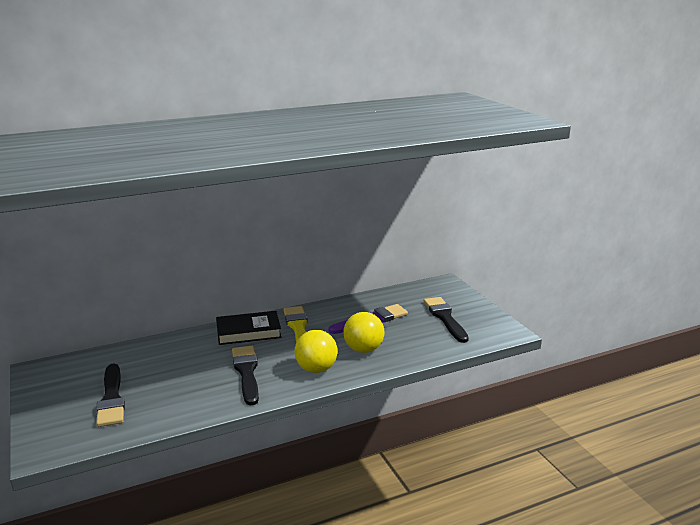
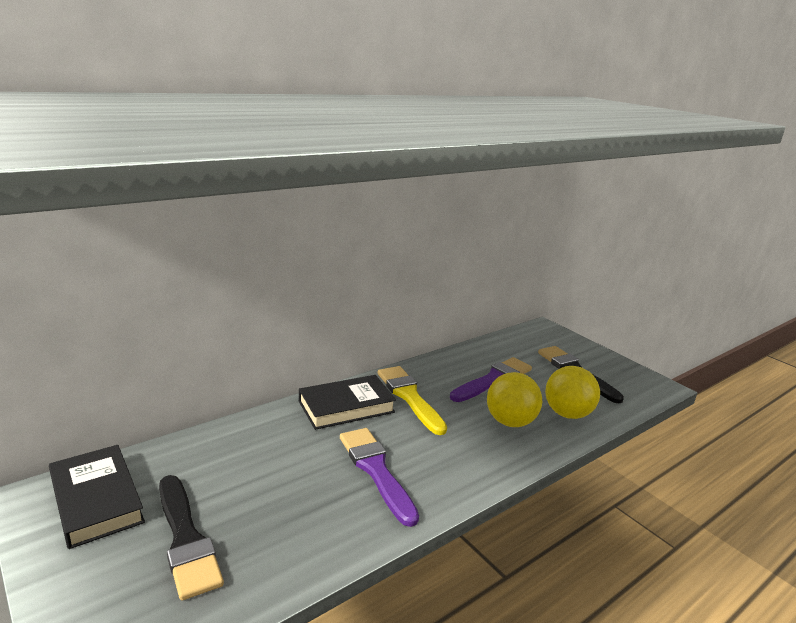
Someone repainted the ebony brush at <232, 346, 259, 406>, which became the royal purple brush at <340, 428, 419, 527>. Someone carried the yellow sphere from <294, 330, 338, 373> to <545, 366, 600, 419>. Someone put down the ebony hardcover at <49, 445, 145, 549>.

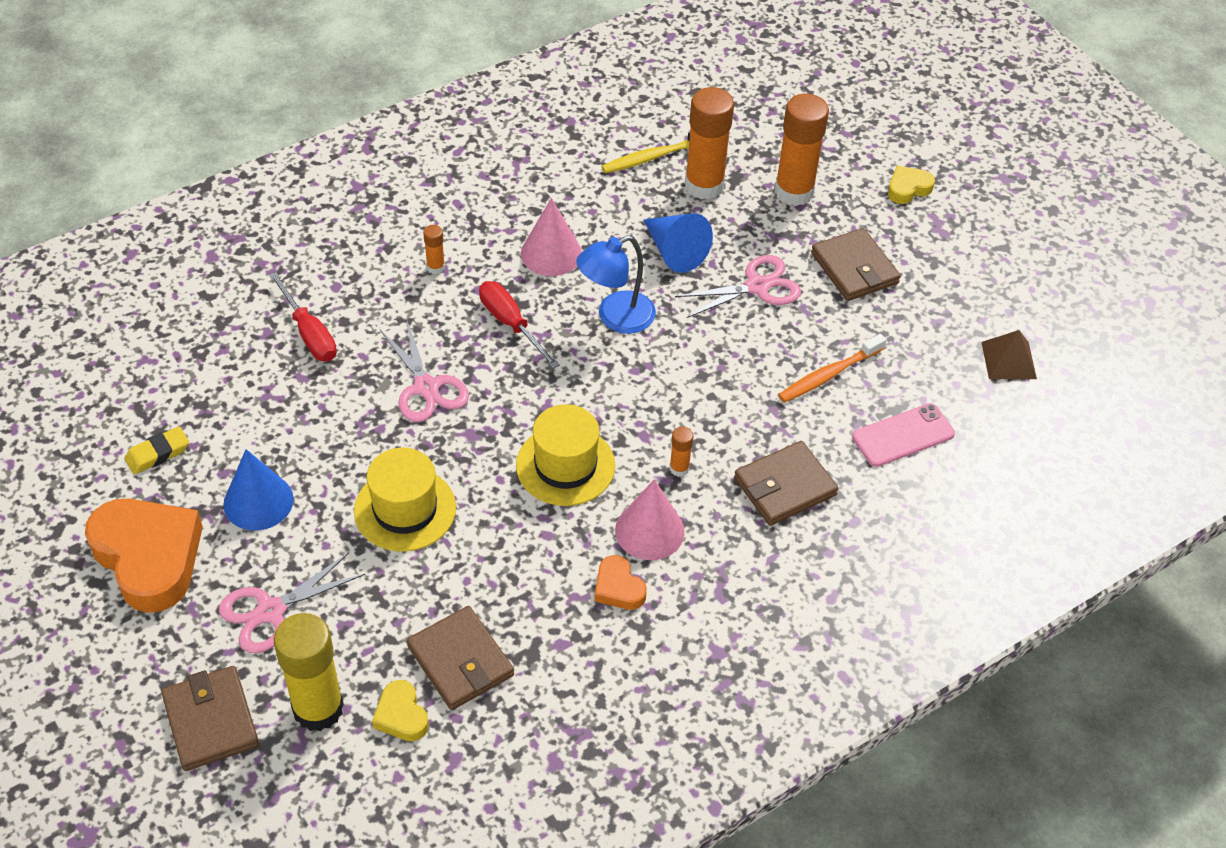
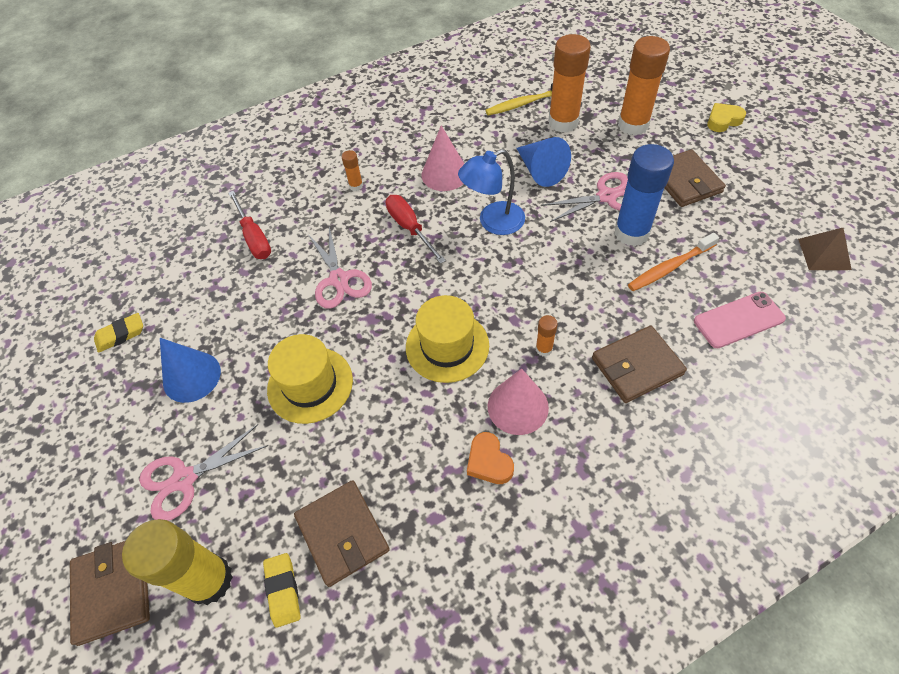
Someone took away the bright orange heart shape at <85, 498, 203, 613>. Someone swapped the yellow heart shape at <372, 680, 429, 741> for the yellow eraser at <263, 553, 301, 628>. Someone put down the blue stick of glue at <614, 144, 674, 246>.

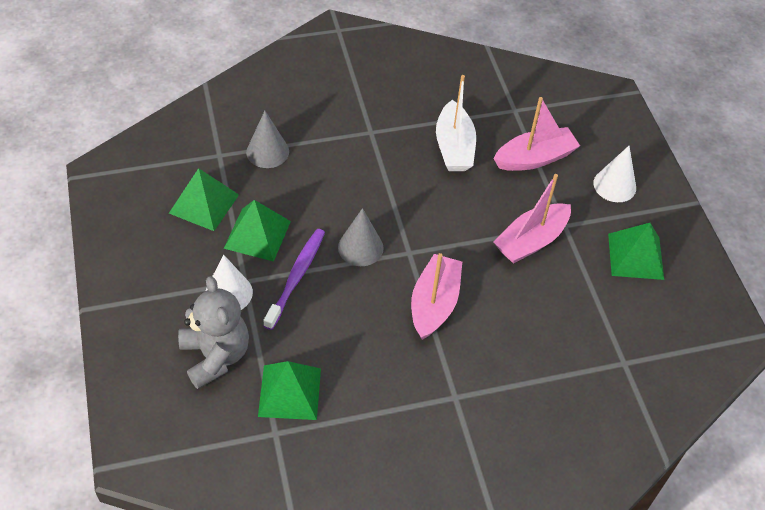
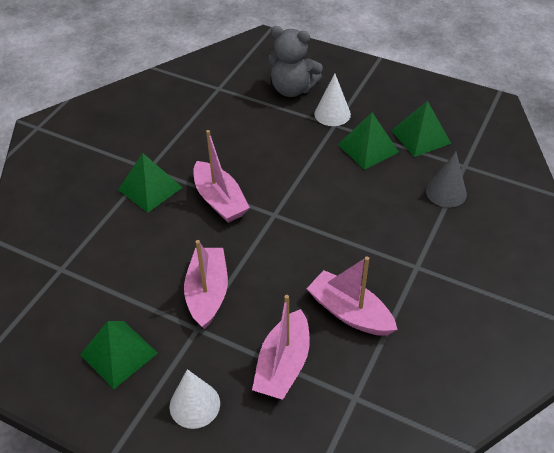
Someone carried the green pyramid shape from <258, 361, 321, 420> to <118, 153, 183, 213>. Someone took away the royal purple tooth brush at <263, 229, 325, 330>. Someone took away the gray cone at <338, 208, 383, 266>. Someone repainted the white sailboat at <436, 75, 476, 171>, which became the rosy sailboat at <306, 256, 398, 336>.

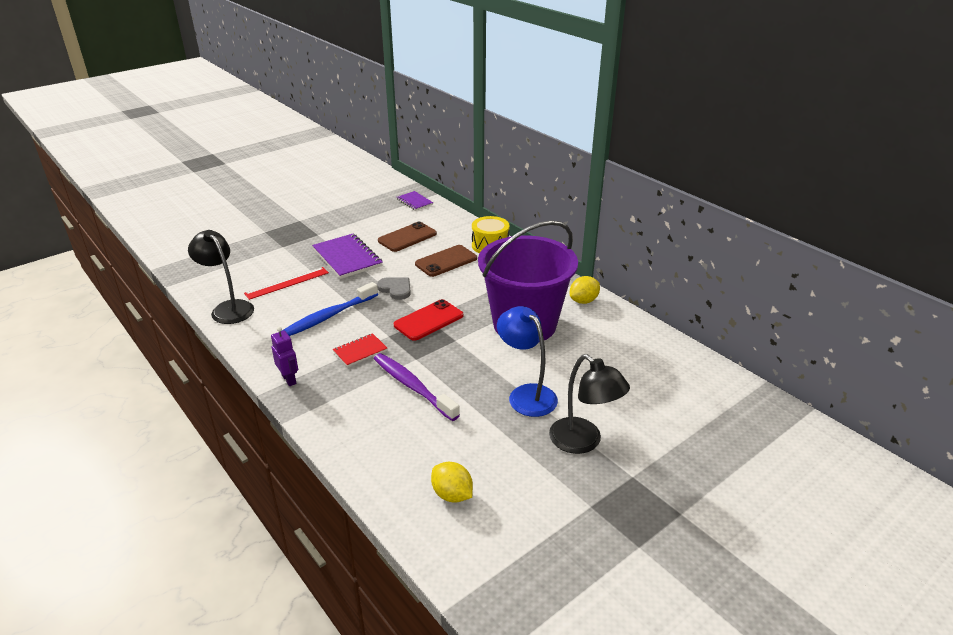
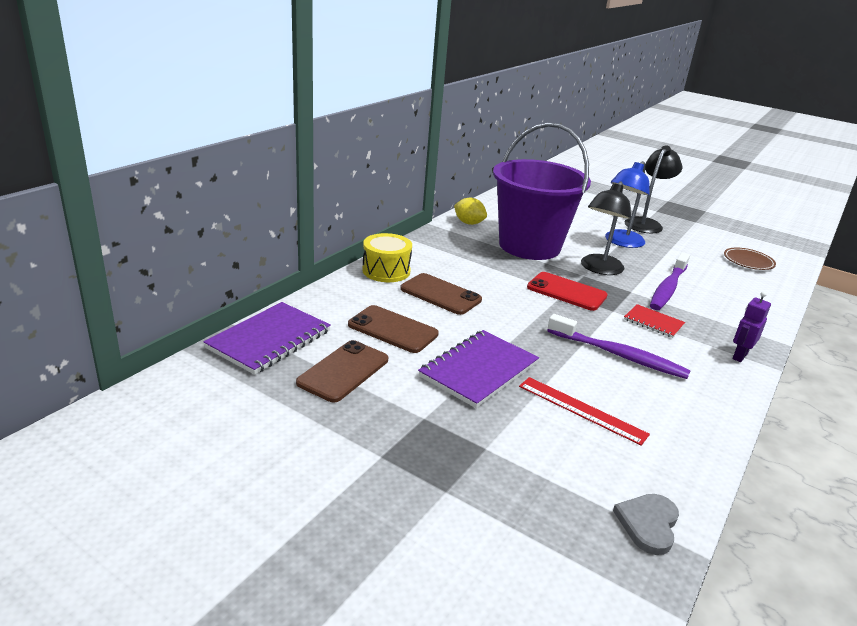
Someone carried the ebony desk lamp from <188, 230, 254, 324> to <581, 182, 631, 275>. Someone repainted the blue tooth brush at <282, 282, 378, 336>, which became the royal purple tooth brush at <547, 314, 691, 379>. Someone carried the gray heart shape from <377, 277, 411, 300> to <613, 494, 679, 555>. Someone scaled the royal purple notepad at <397, 191, 433, 211> by 1.80. Someone swapped the yellow citrus fruit at <431, 462, 473, 503> for the dark brown dinner plate at <724, 248, 776, 270>. Someone put down the dark brown phone at <296, 340, 388, 402>.

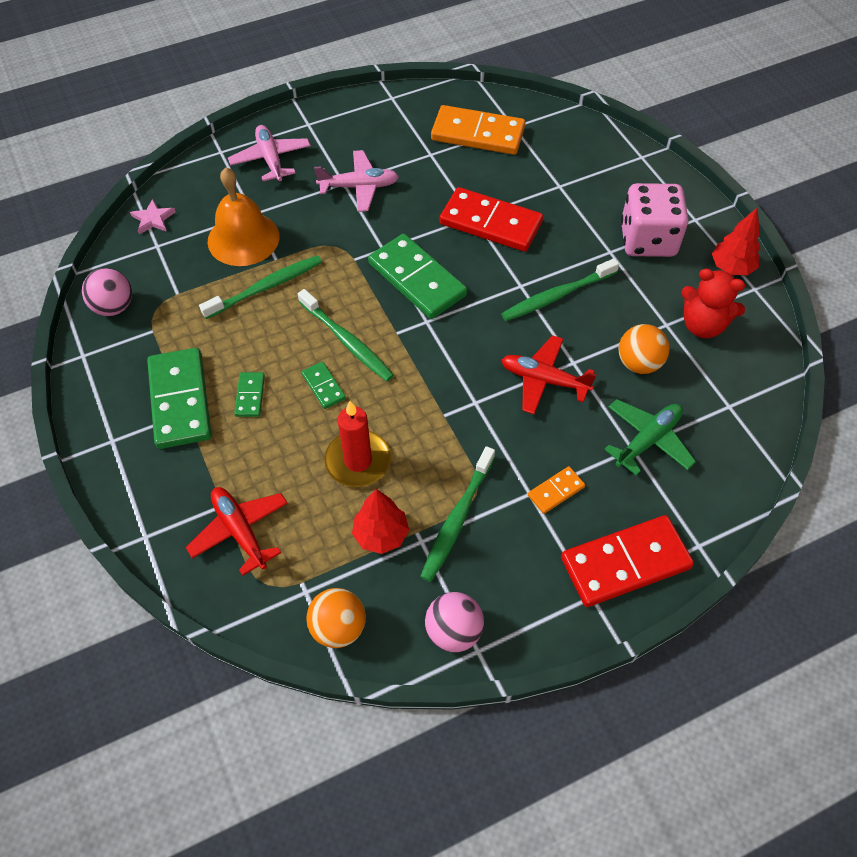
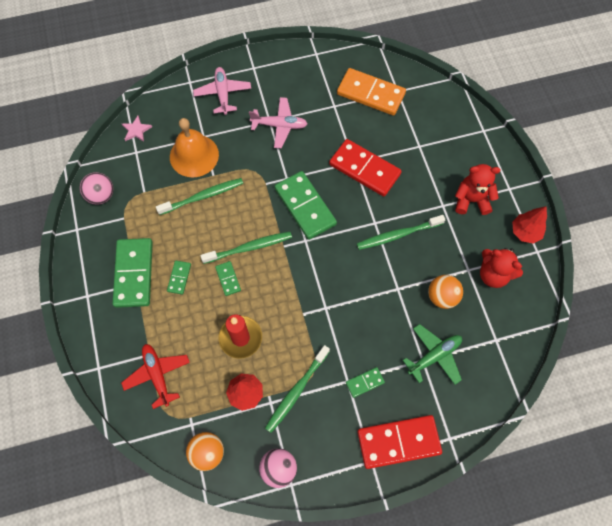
Someone rotated the green tooth brush at <298, 289, 394, 381> by 75 degrees counterclockwise. Someone took away the crimson aeroplane at <502, 335, 596, 414>. Someone repainted the bright orange domino piece at <528, 466, 585, 514>, which became the green domino piece at <346, 367, 385, 398>. Someone swapped the rosy game die at <621, 183, 689, 257> for the crimson stuffed bear at <455, 164, 501, 215>.

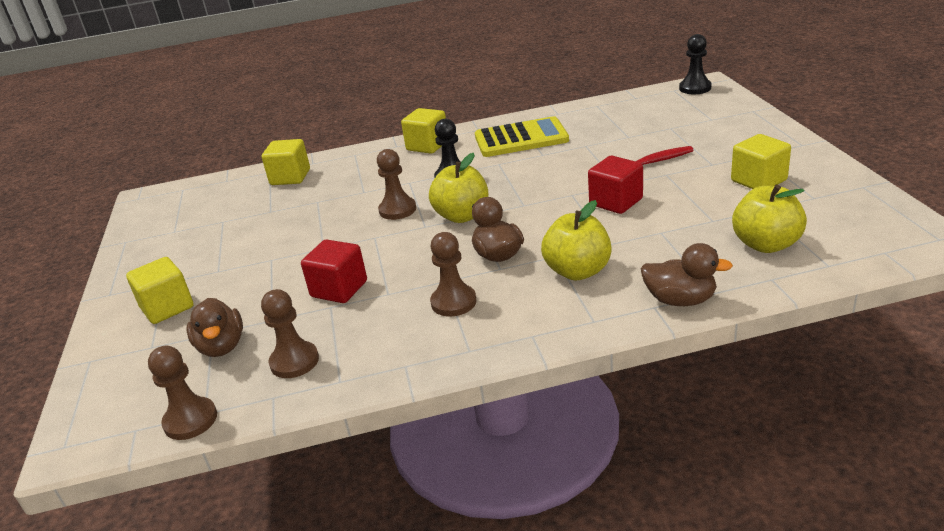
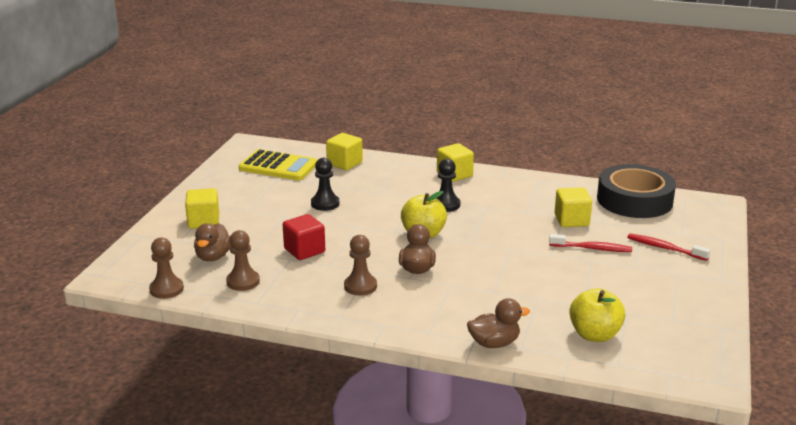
Someone took away the dark brown game pawn at <377, 149, 416, 220>. Someone carried the yellow adding machine from <475, 116, 569, 157> to <239, 149, 317, 180>. Someone took away the yellow apple at <541, 200, 612, 281>. Someone took away the crimson solid cube at <588, 156, 643, 214>. Someone rotated the dark brown duck at <641, 243, 733, 306> by 60 degrees counterclockwise. Someone carried the ebony game pawn from <679, 34, 712, 94> to <311, 158, 339, 211>. Someone carried the yellow solid cube from <731, 134, 791, 189> to <554, 187, 592, 227>. Someone put down the ebony sticky tape at <597, 164, 676, 218>. Someone put down the crimson tooth brush at <627, 233, 710, 261>.

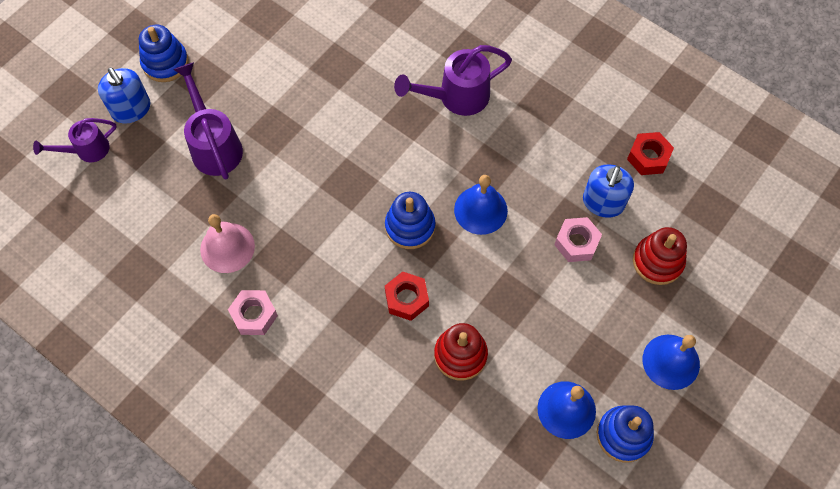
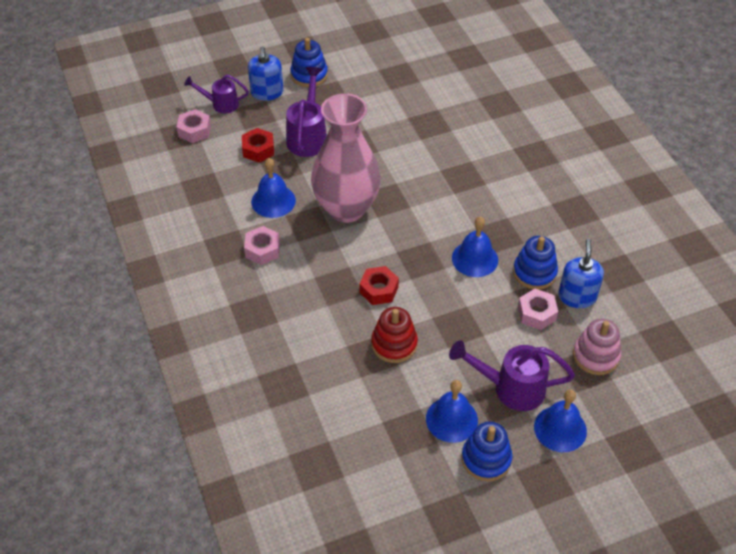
Someone repainted the rosy school bell at <200, 214, 255, 273>, which became the blue school bell at <251, 158, 296, 218>. Someone carried the blue stacking toy from <385, 192, 435, 249> to <513, 236, 558, 290>. Someone carried the royal purple watering can from <394, 45, 512, 116> to <449, 341, 575, 411>. Someone rotated the blue pump bottle at <583, 164, 634, 218> by 135 degrees clockwise. Someone carried the crimson hexagon nut from <627, 132, 674, 175> to <242, 128, 274, 163>. Someone repainted the crimson stacking toy at <633, 227, 687, 285>, which became the rosy stacking toy at <573, 319, 621, 375>. Someone put down the rosy hexagon nut at <177, 109, 211, 143>. Someone put down the rosy vase at <311, 93, 381, 223>.

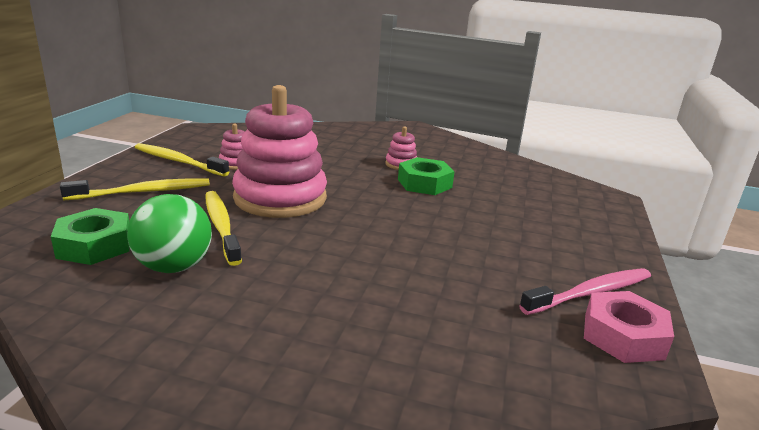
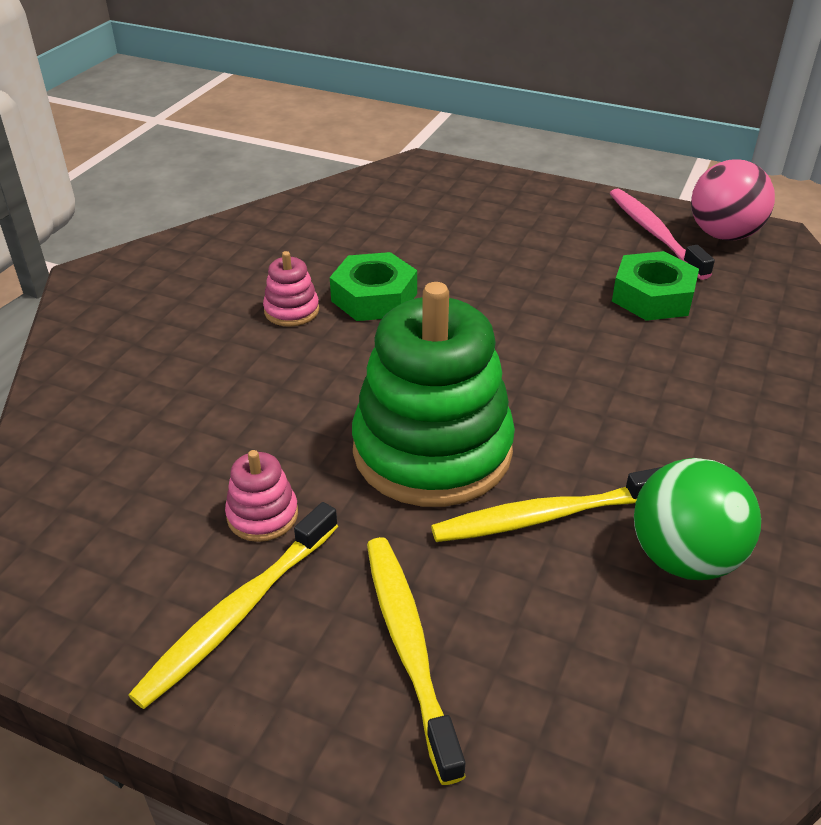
Someone carried the green hexagon nut from <51, 208, 130, 265> to <612, 251, 699, 321>. Someone repainted the rosy stacking toy at <232, 85, 327, 218>, which became the green stacking toy at <352, 282, 515, 507>. Someone swapped the rosy hexagon nut at <584, 291, 674, 363> for the rosy sphere at <691, 159, 775, 240>.

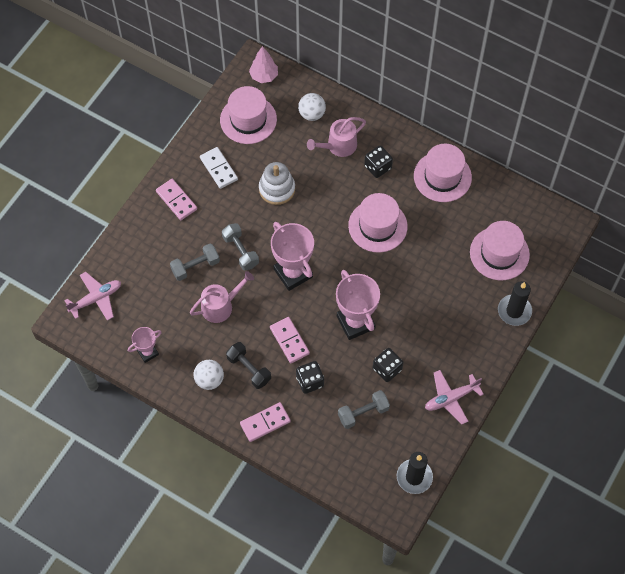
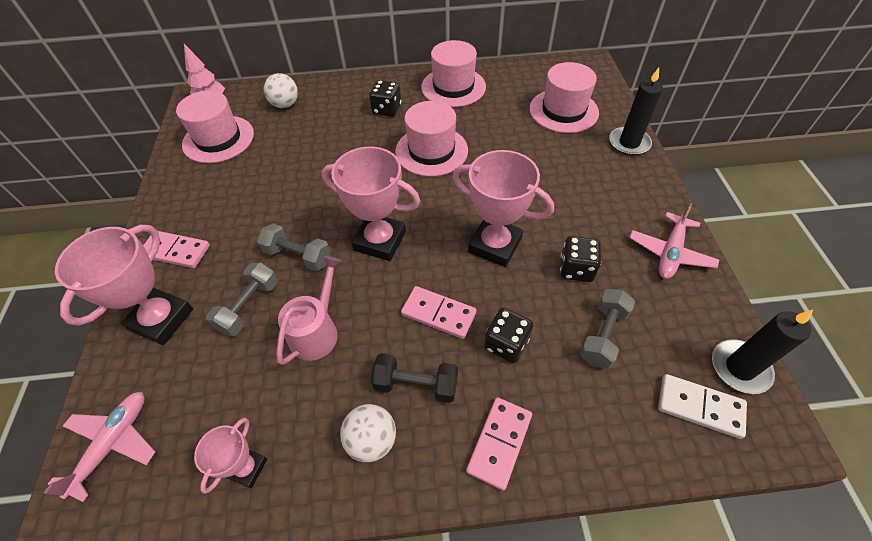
Someone carried the white domino piece from <200, 147, 238, 189> to <658, 374, 747, 439>. Someone took away the white stacking toy at <259, 162, 295, 205>. Someone took away the rosy watering can at <307, 117, 366, 157>. Someone put down the rosy prize cup at <55, 225, 193, 345>.

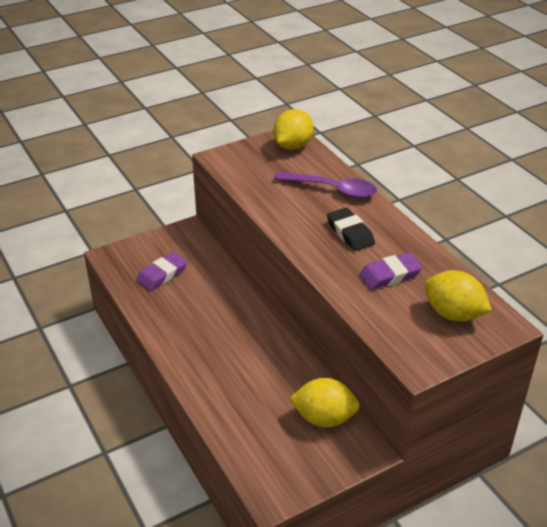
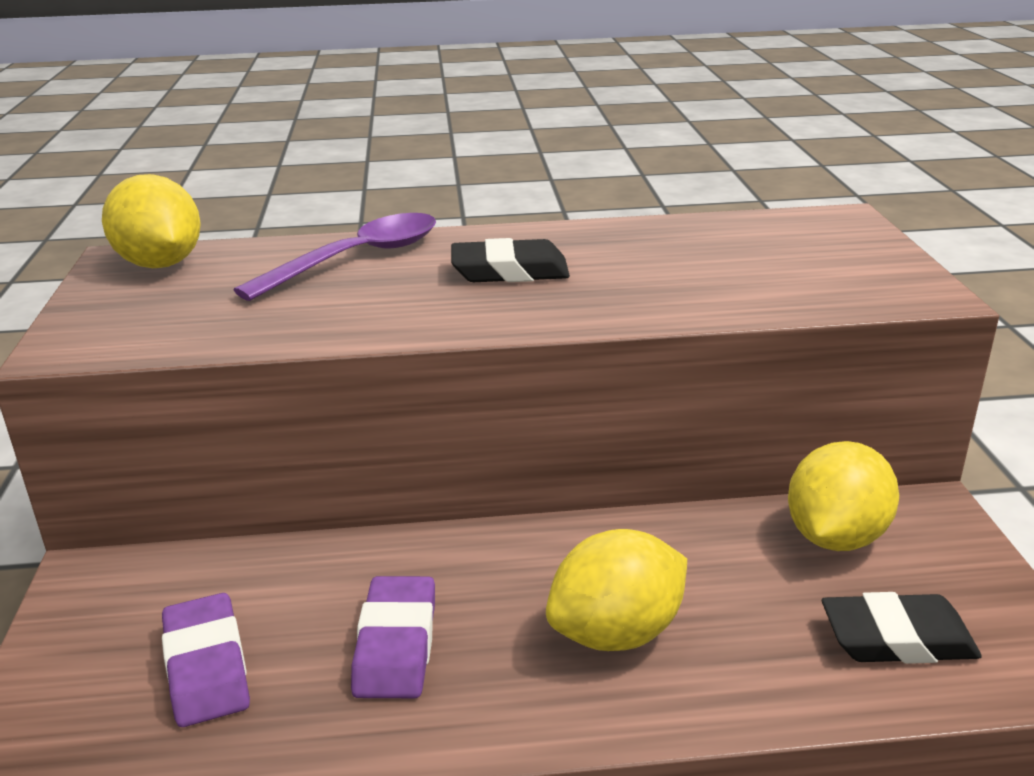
Someone carried the royal purple eraser from <359, 253, 422, 290> to <351, 576, 435, 698>. Someone carried the yellow citrus fruit from <424, 270, 492, 322> to <546, 529, 687, 651>. Someone put down the ebony eraser at <822, 592, 982, 664>.

